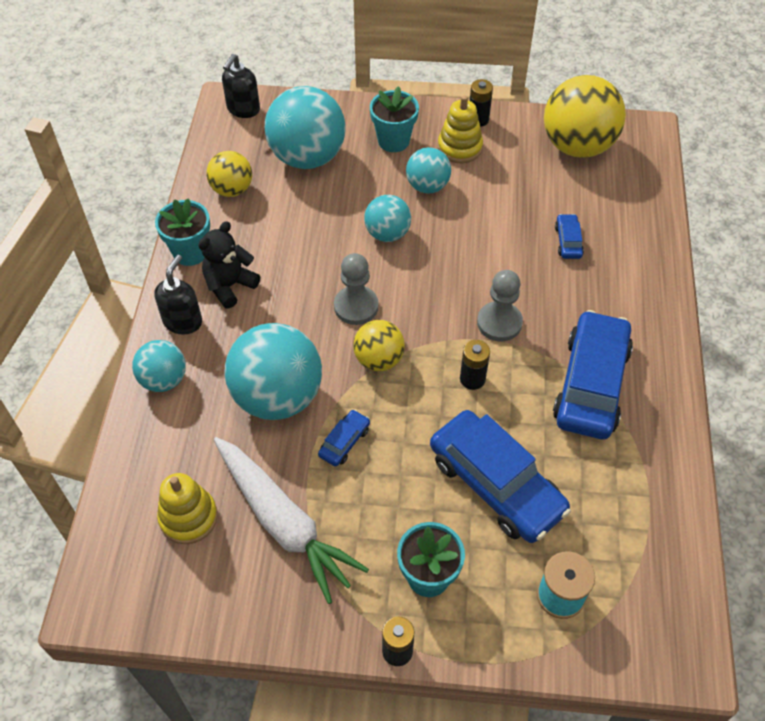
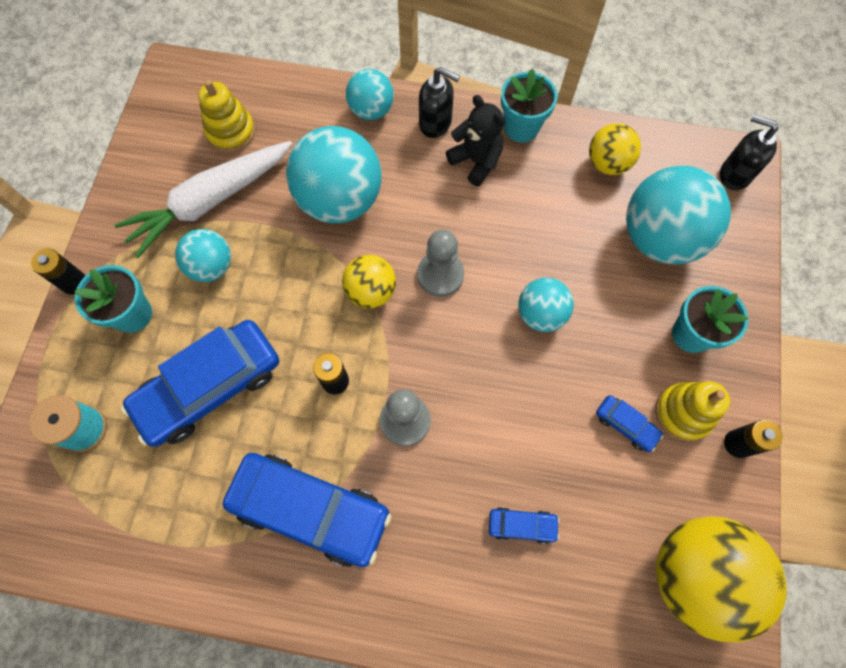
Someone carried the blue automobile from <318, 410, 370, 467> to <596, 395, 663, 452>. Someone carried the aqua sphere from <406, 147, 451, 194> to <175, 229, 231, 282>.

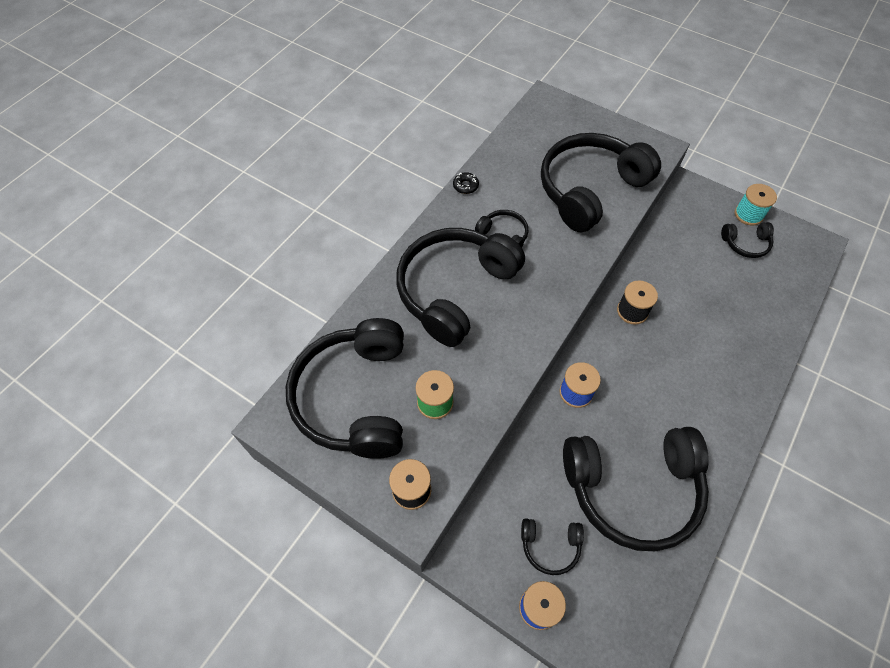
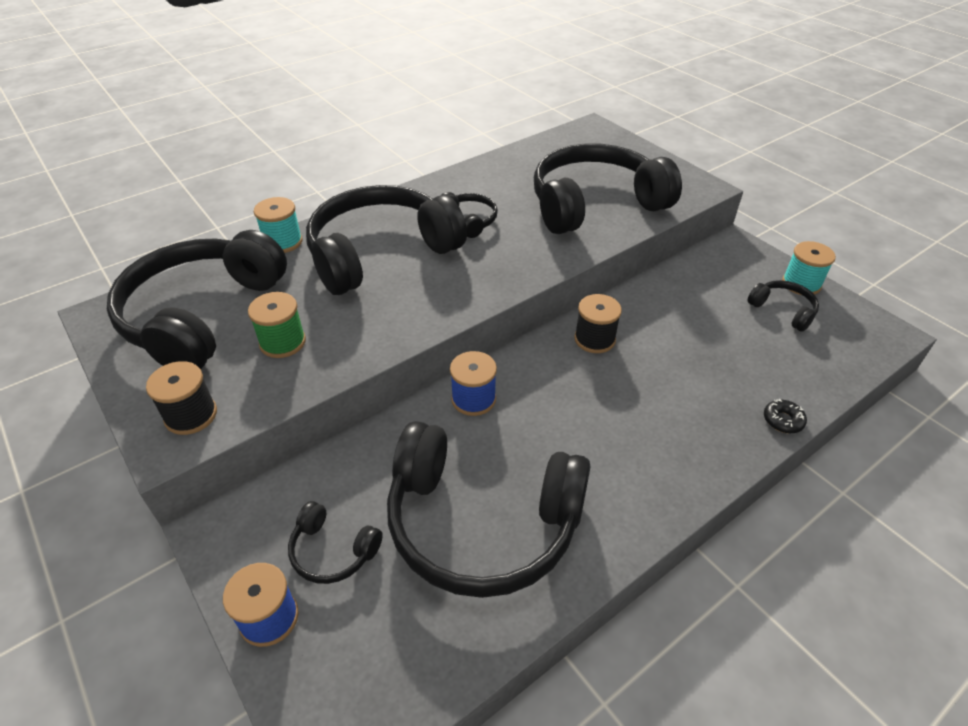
Someone carried the ebony doughnut from <453, 172, 479, 194> to <764, 399, 807, 433>. Someone rotated the ebony headphones at <721, 222, 774, 258> by 150 degrees counterclockwise. Someone put down the aqua bobbin at <254, 197, 303, 253>.

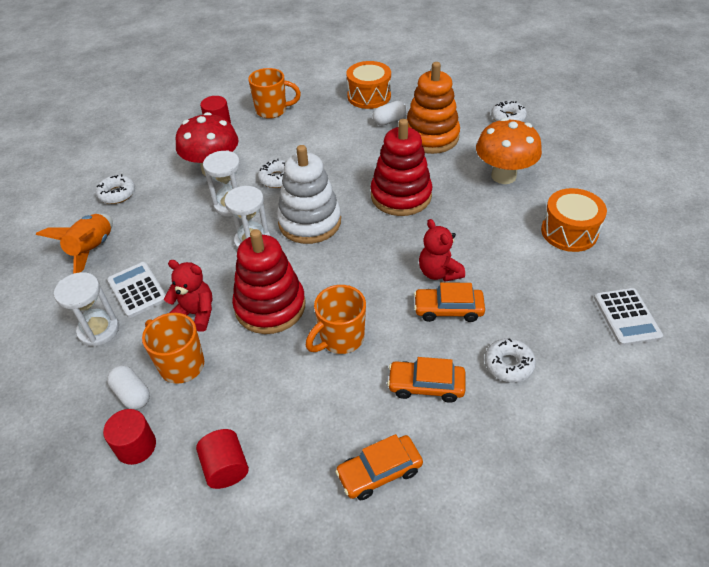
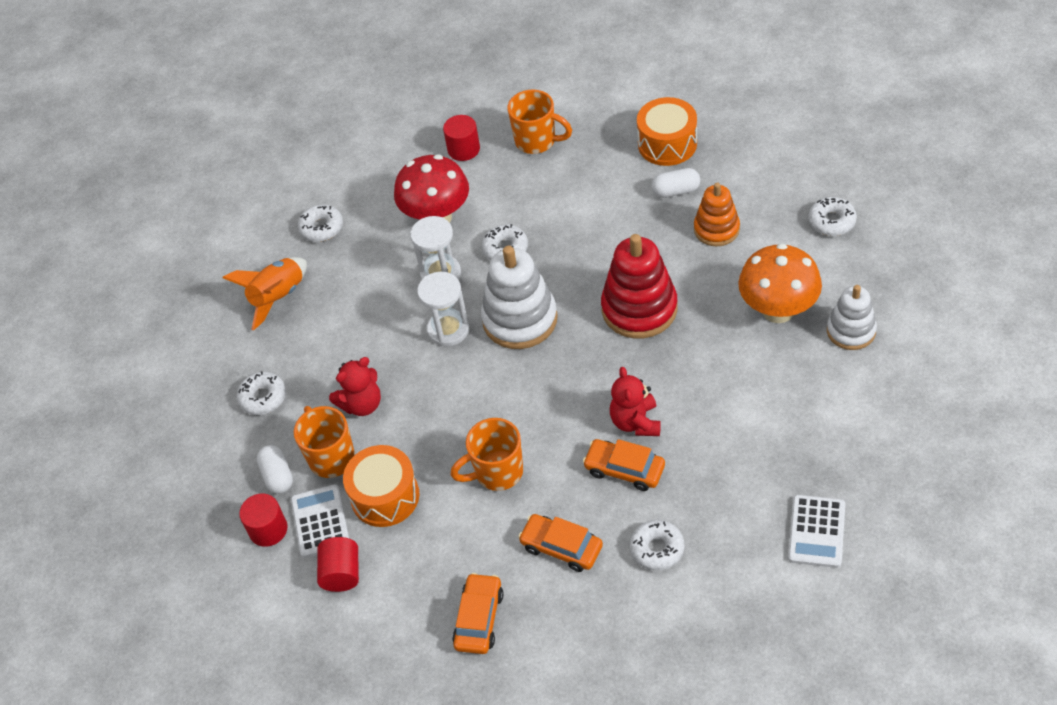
Someone swapped the white sand timer at <54, 272, 119, 347> for the white doughnut at <237, 371, 286, 415>. Someone carried the white adding machine from <107, 262, 166, 318> to <291, 484, 349, 558>. Someone rotated the crimson stuffed bear at <164, 260, 212, 332> by 105 degrees clockwise. Someone took away the crimson stacking toy at <232, 229, 305, 334>. Someone rotated the bright orange automobile at <335, 434, 423, 500> by 105 degrees clockwise. Someone scaled the bright orange stacking toy at <407, 62, 460, 154> by 0.62. Someone carried the bright orange drum from <541, 188, 607, 252> to <343, 445, 419, 527>. Someone put down the white stacking toy at <827, 285, 877, 350>.

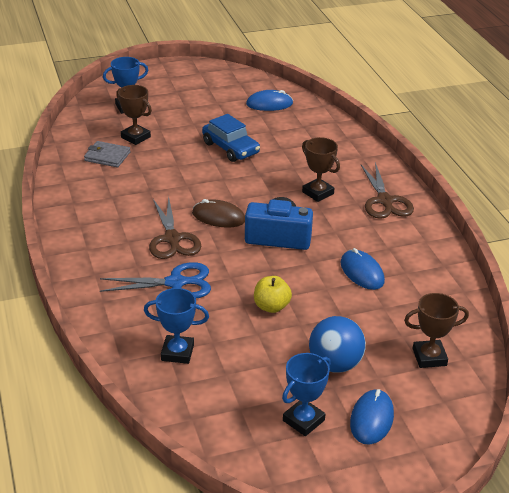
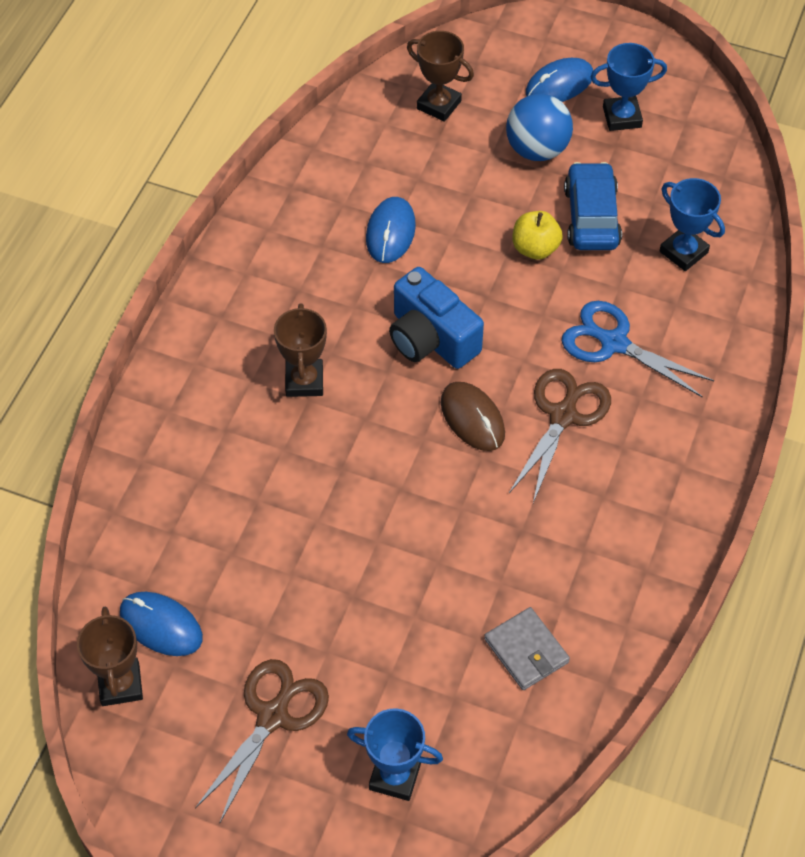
Someone carried the dark brown prize cup from <116, 85, 152, 145> to <77, 607, 143, 706>. Someone carried the blue automobile from <202, 114, 260, 162> to <564, 162, 622, 250>. Someone carried the dark brown scissors from <361, 162, 414, 219> to <195, 659, 329, 822>.

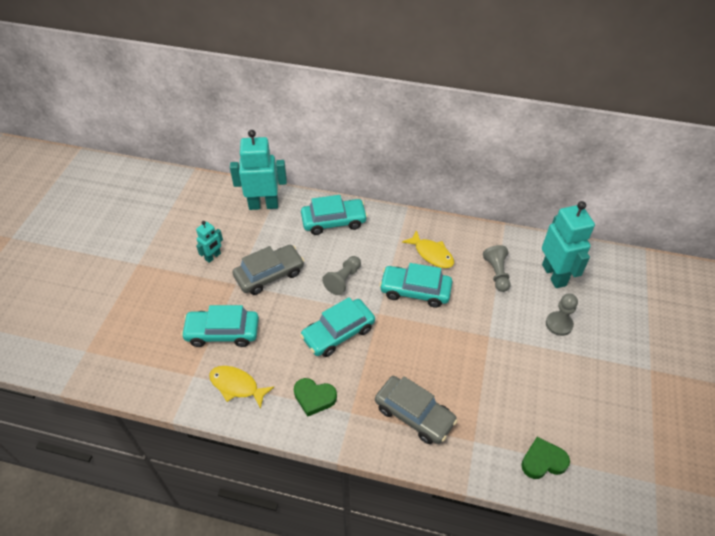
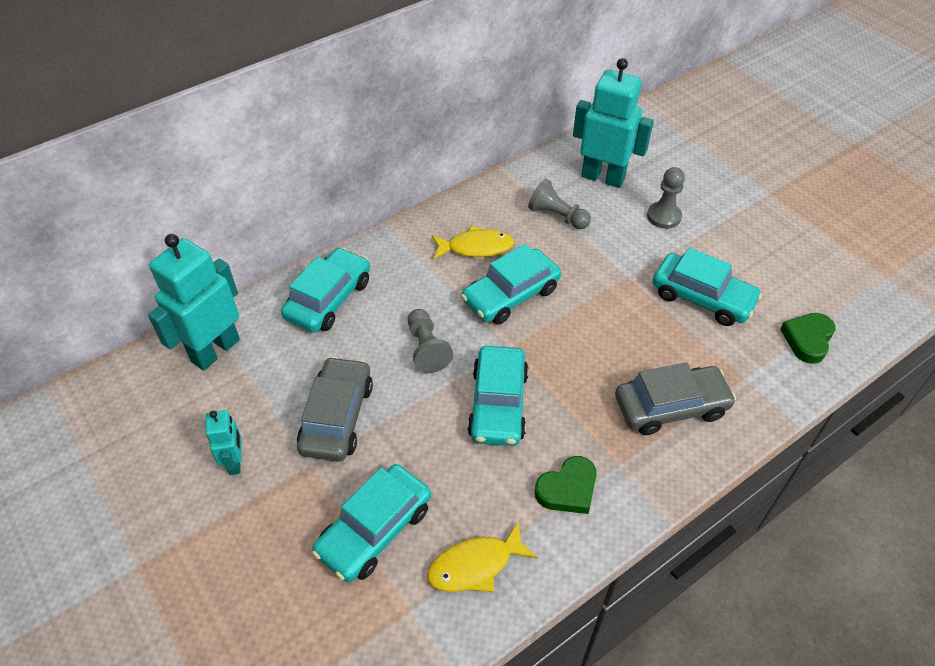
Someone put down the aqua automobile at <653, 247, 762, 326>.

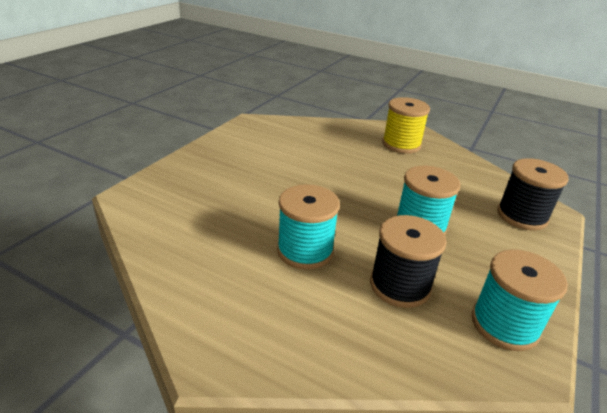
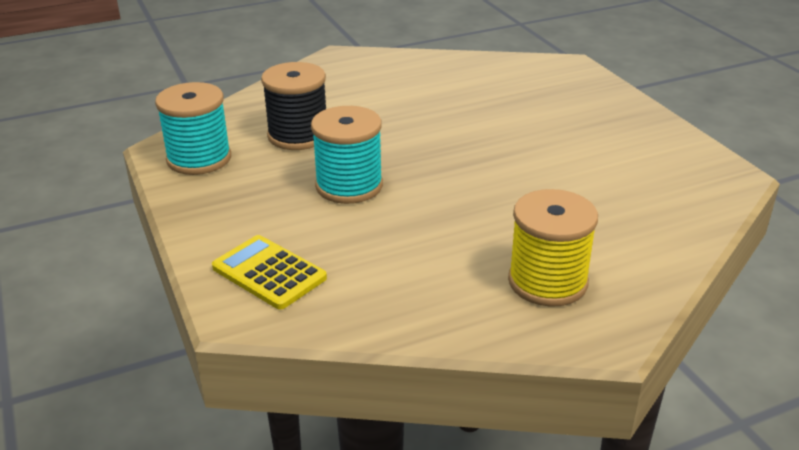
Someone took away the aqua bobbin at <277, 184, 340, 270>. Someone swapped the ebony bobbin at <497, 158, 569, 230> for the yellow adding machine at <212, 235, 327, 310>.

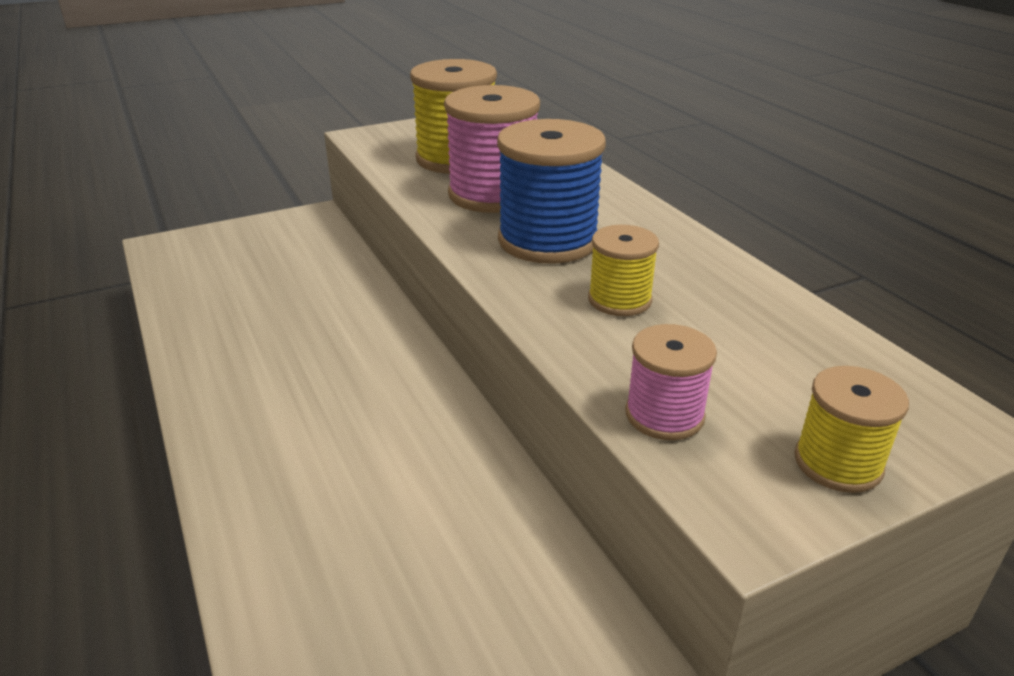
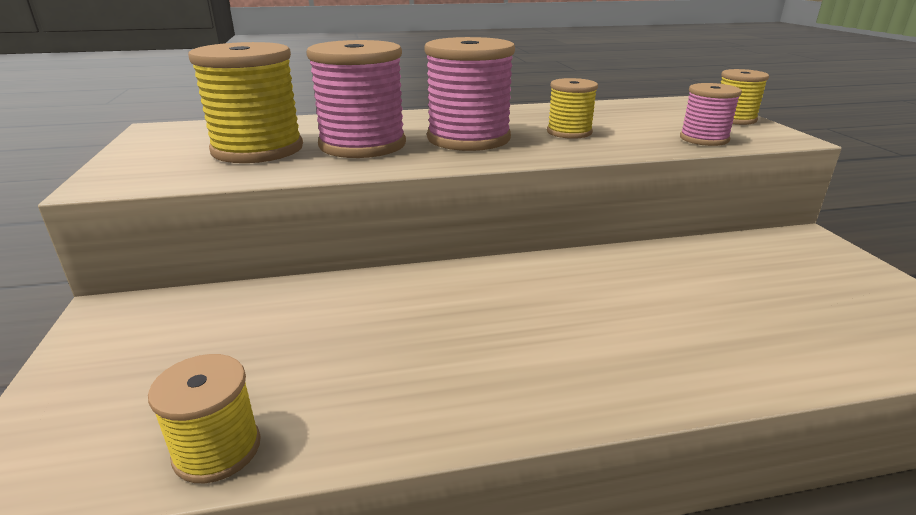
Someone repainted the blue bobbin at <497, 119, 606, 264>, which became the rosy bobbin at <424, 37, 515, 151>. Someone put down the yellow bobbin at <148, 354, 261, 483>.

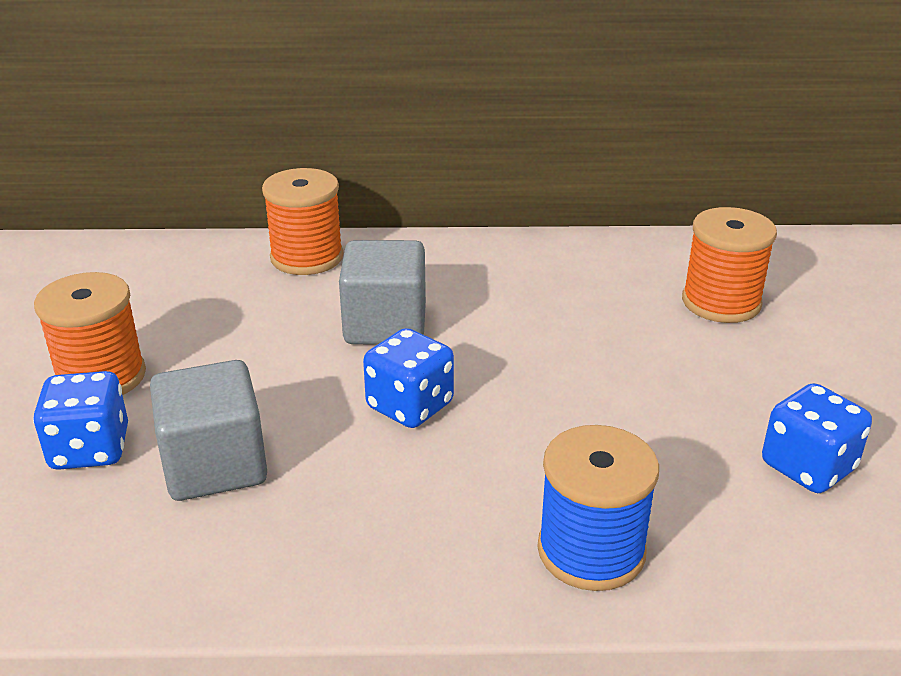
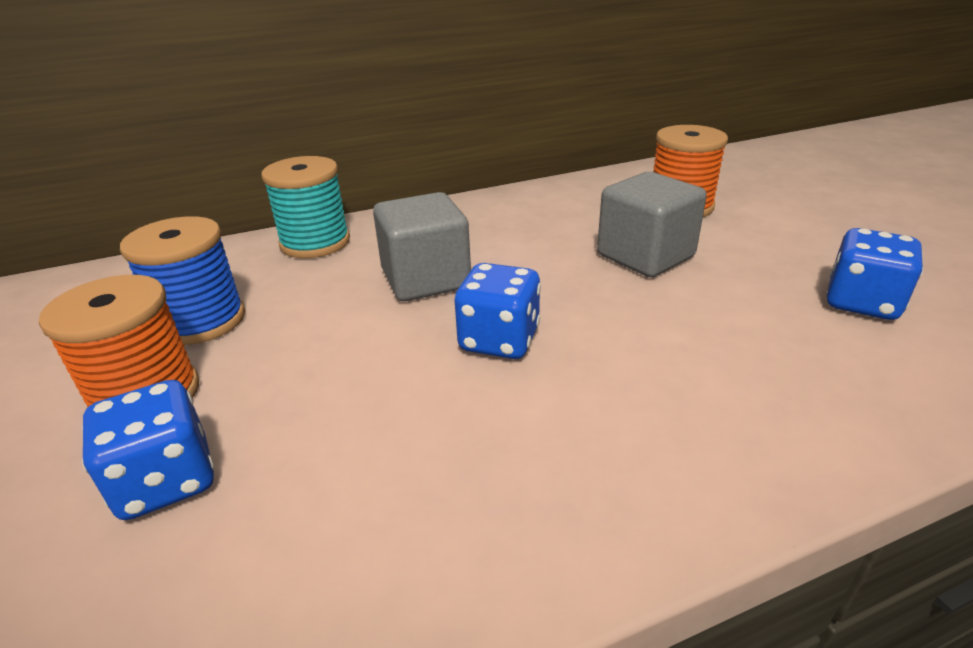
Someone carried the gray solid cube from <150, 360, 267, 501> to <597, 172, 707, 277>. Someone repainted the bright orange bobbin at <262, 168, 343, 275>, which became the aqua bobbin at <261, 156, 350, 258>. Someone carried the blue bobbin from <537, 425, 659, 591> to <120, 216, 245, 345>.

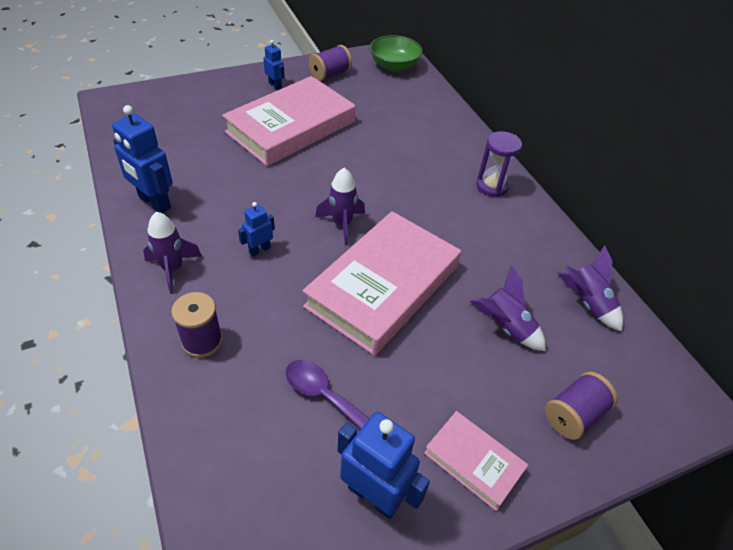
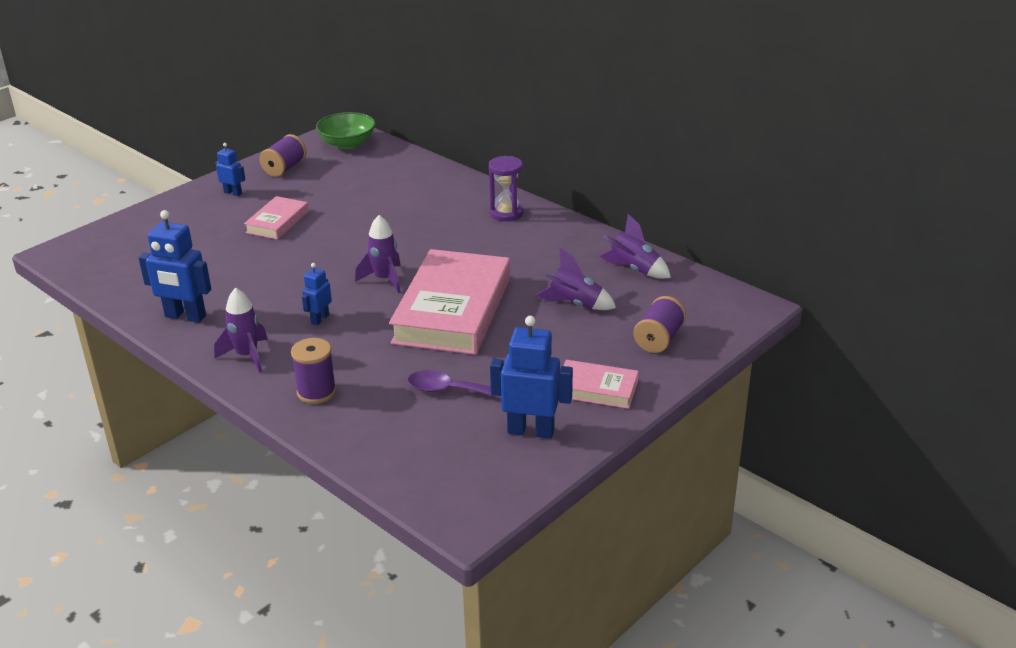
Someone scaled the rosy hardcover at <222, 76, 355, 166> by 0.49.

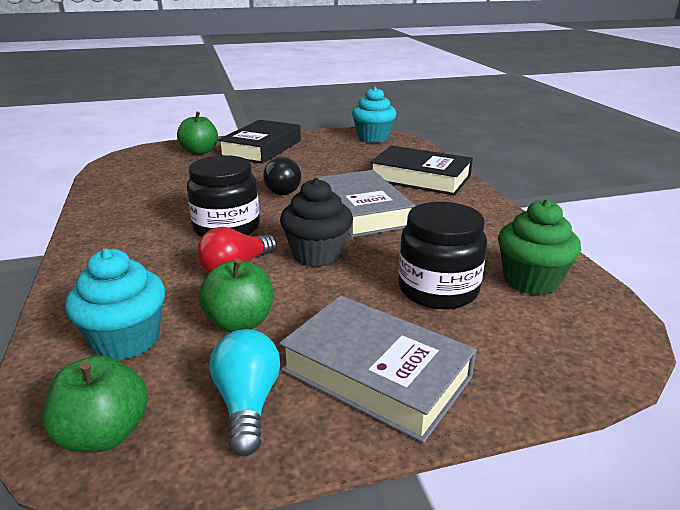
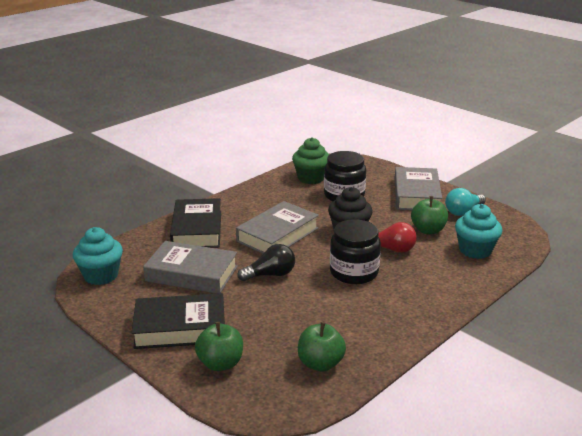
Someone carried the green apple from <42, 355, 148, 452> to <298, 322, 346, 371>. Someone put down the gray hardcover at <143, 241, 238, 294>.

